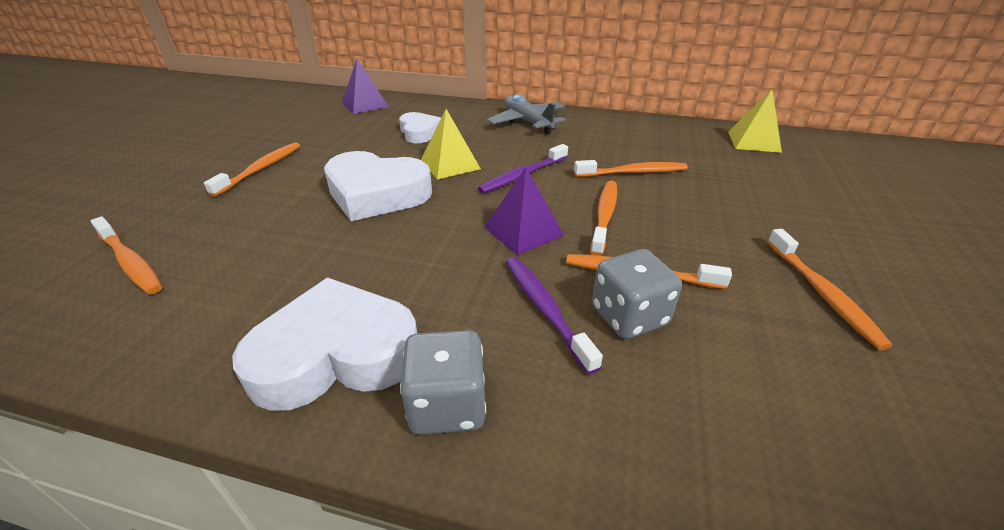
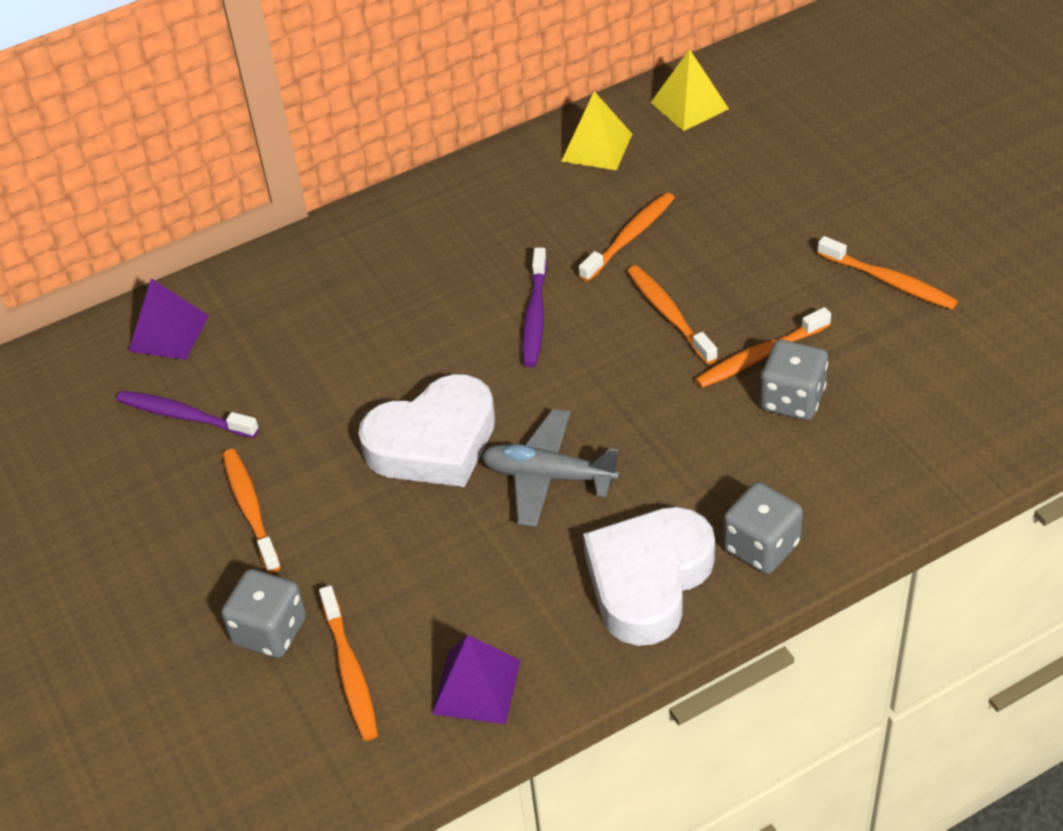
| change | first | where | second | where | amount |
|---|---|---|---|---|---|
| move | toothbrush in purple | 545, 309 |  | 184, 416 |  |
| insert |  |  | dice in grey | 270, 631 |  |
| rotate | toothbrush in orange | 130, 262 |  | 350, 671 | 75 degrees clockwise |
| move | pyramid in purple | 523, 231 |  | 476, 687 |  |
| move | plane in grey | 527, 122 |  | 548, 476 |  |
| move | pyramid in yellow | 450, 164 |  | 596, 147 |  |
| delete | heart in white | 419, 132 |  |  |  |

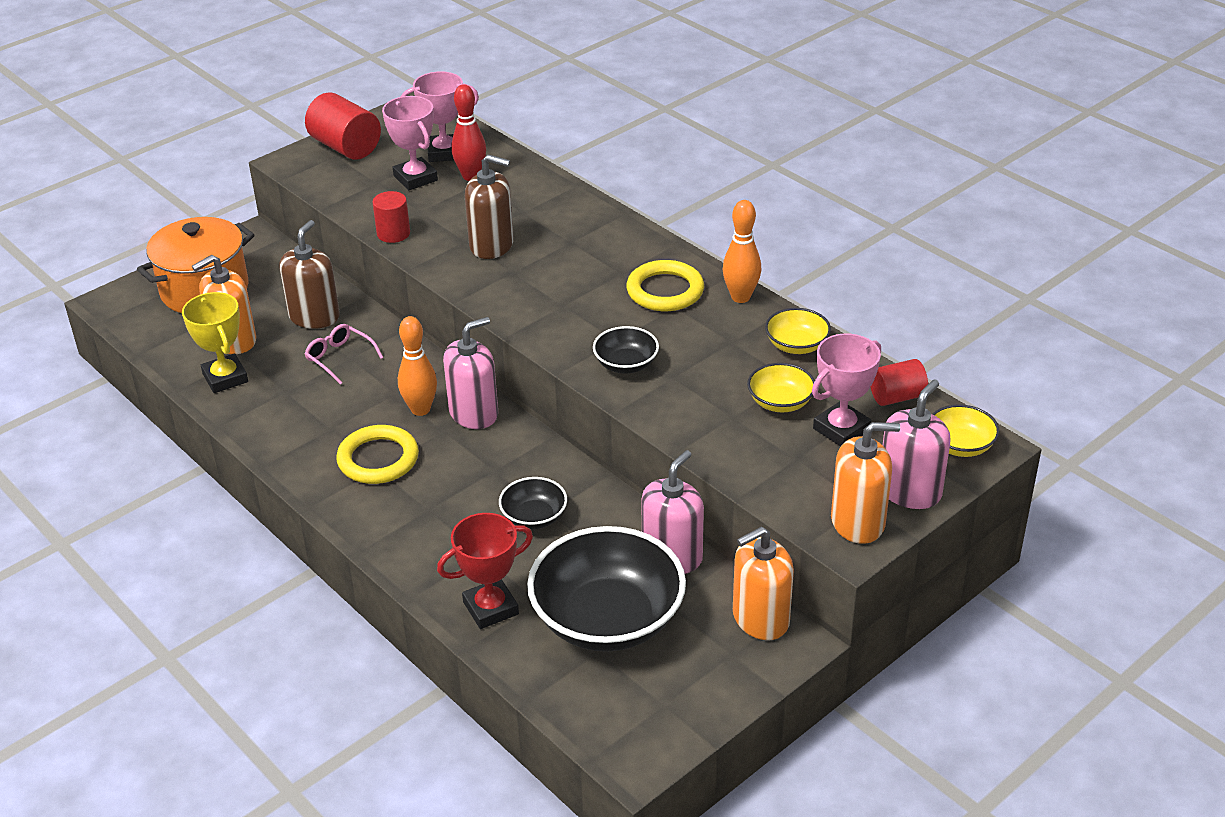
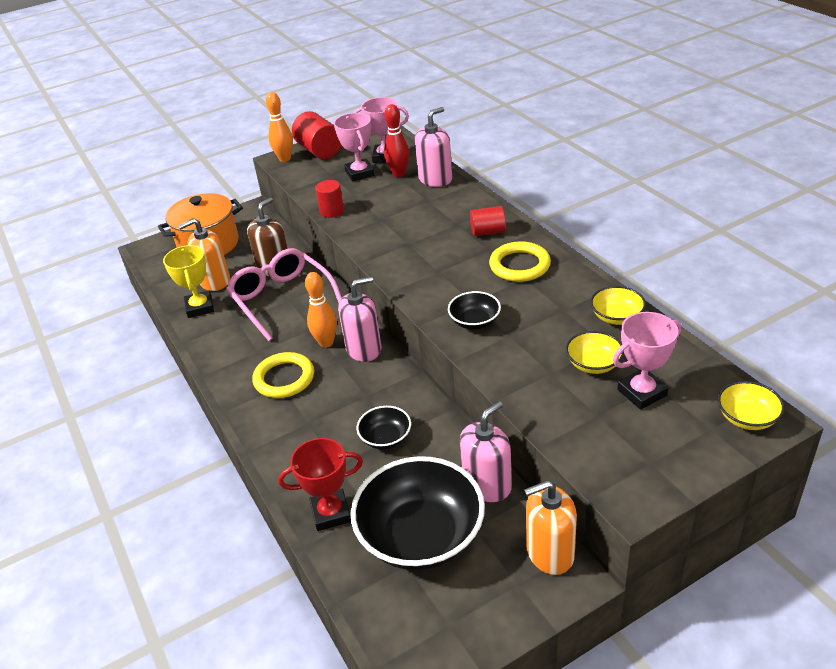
| change | first | where | second | where | amount |
|---|---|---|---|---|---|
| resize | glasses in pink | 339, 358 |  | 281, 299 | x2.06 |
| move | bowling pin in orange | 740, 297 |  | 285, 158 |  |
| move | soap dispenser in pink | 909, 491 |  | 435, 179 |  |
| move | cylinder in red | 897, 397 |  | 488, 232 |  |
| delete | soap dispenser in brown | 492, 245 |  |  |  |
| delete | soap dispenser in orange | 858, 522 |  |  |  |

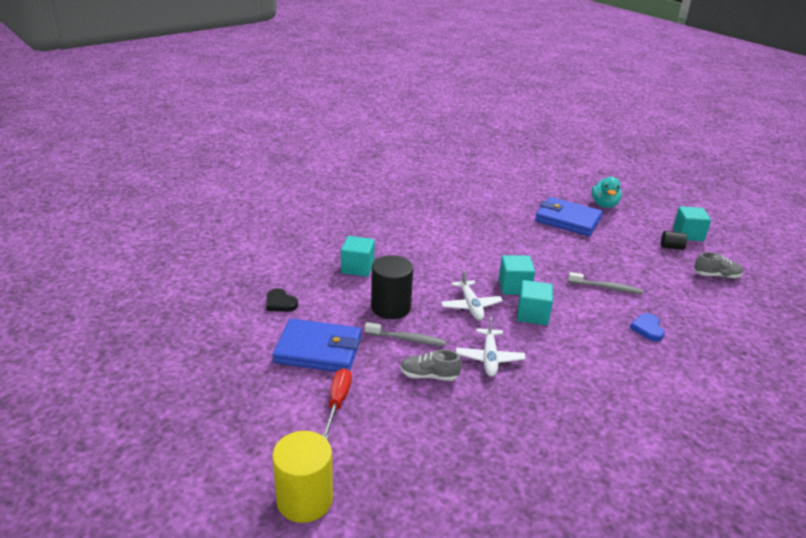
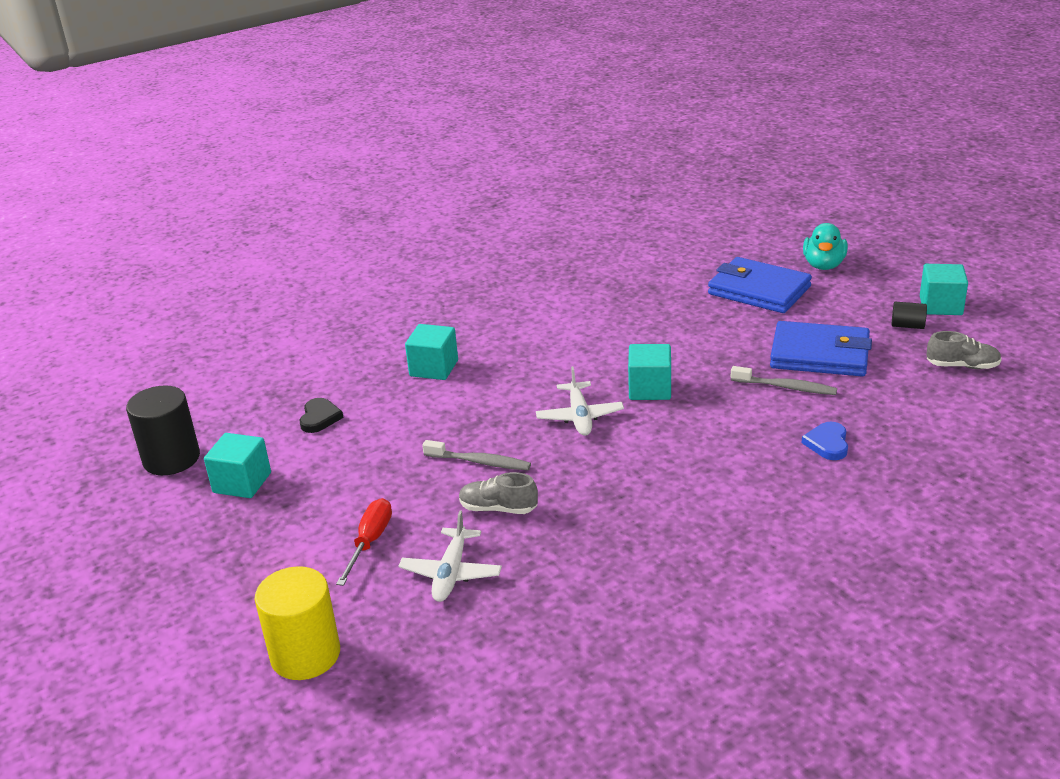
| change | first | where | second | where | amount |
|---|---|---|---|---|---|
| move | cylinder in black | 391, 307 |  | 171, 459 |  |
| move | cube in turquoise | 532, 314 |  | 242, 483 |  |
| rotate | heart in black | 280, 303 |  | 319, 418 | 135 degrees counterclockwise |
| move | plane in white | 489, 358 |  | 451, 573 |  |
| move | wallet in blue | 318, 350 |  | 819, 355 |  |

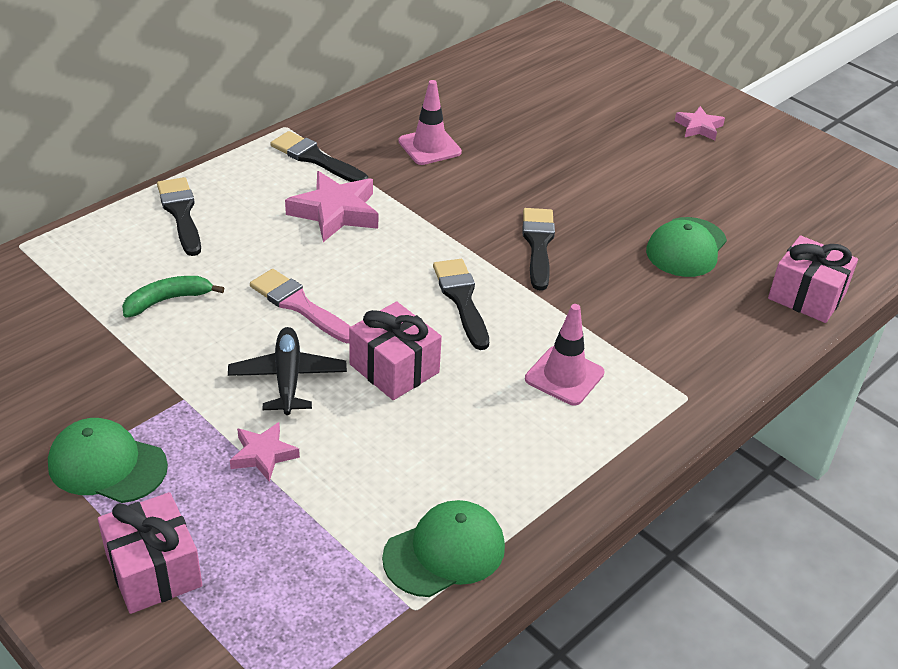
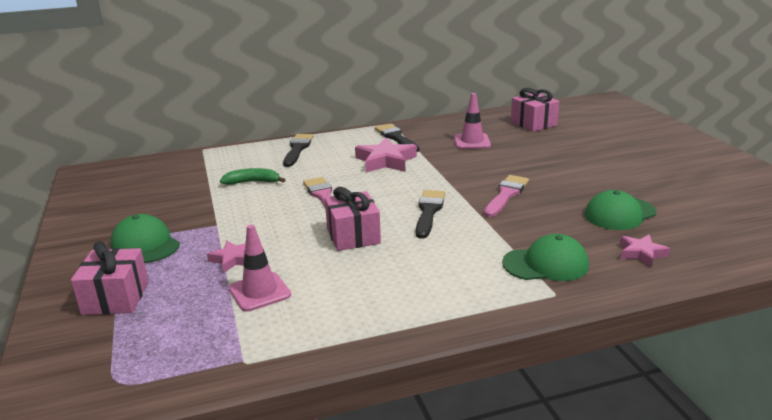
| change | first | where | second | where | amount |
|---|---|---|---|---|---|
| move | traffic cone in pink | 564, 376 |  | 259, 292 |  |
| recolor | brush in black | 538, 244 | brush in pink | 506, 195 |  |
| move | cap in green | 444, 552 |  | 546, 264 |  |
| move | gift in pink | 806, 296 |  | 533, 123 |  |
| move | star in pink | 698, 127 |  | 641, 253 |  |
| delete | plane in black | 288, 378 |  |  |  |

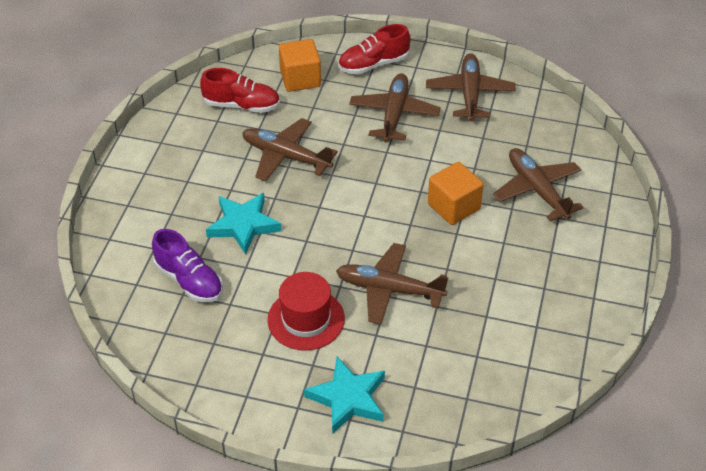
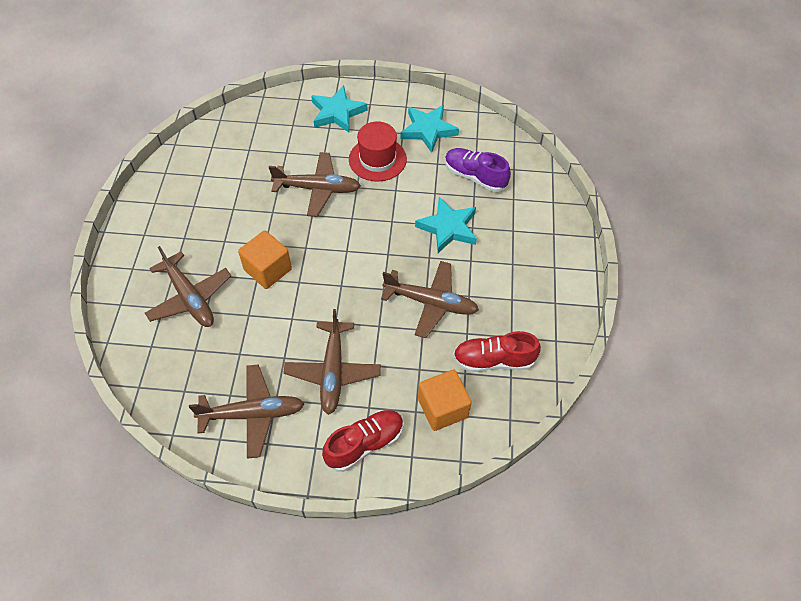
| change | first | where | second | where | amount |
|---|---|---|---|---|---|
| rotate | plane in brown | 469, 93 |  | 253, 414 | 90 degrees counterclockwise |
| insert |  |  | star in turquoise | 428, 130 |  |

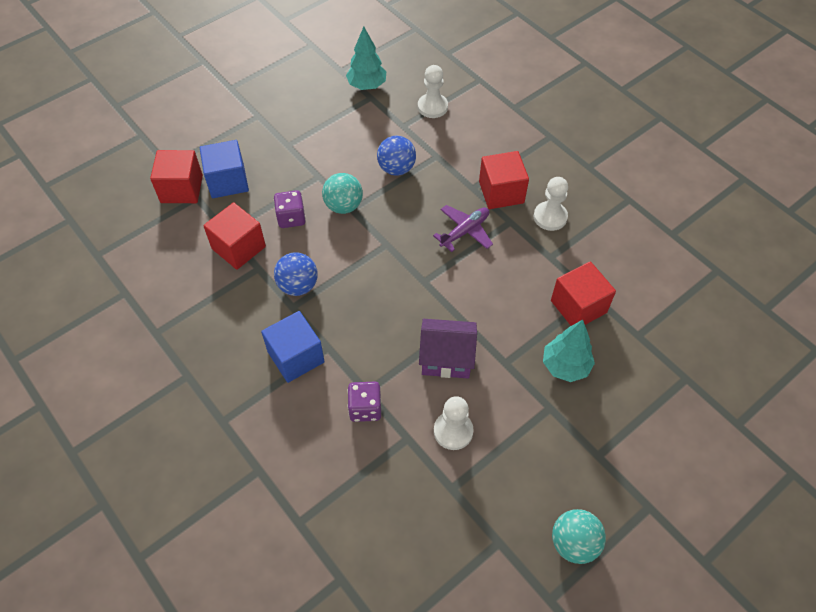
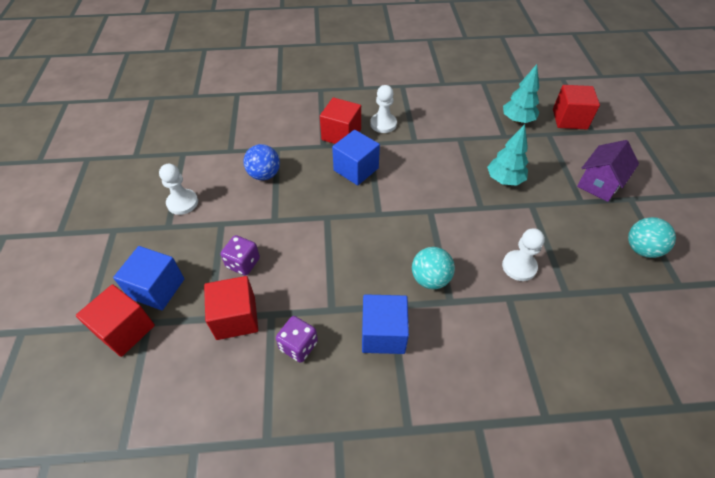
| change | first | where | second | where | amount |
|---|---|---|---|---|---|
| move | pawn in white | 432, 107 |  | 182, 203 |  |
| move | dice in purple | 365, 408 |  | 298, 345 |  |
| replace | plane in purple | 465, 231 | cube in blue | 356, 169 |  |
| move | ball in turquoise | 343, 206 |  | 430, 279 |  |
| move | tree in turquoise | 367, 85 |  | 517, 120 |  |
| move | cube in red | 578, 306 |  | 569, 119 |  |
| move | house in purple | 446, 358 |  | 599, 183 |  |
| delete | ball in blue | 298, 286 |  |  |  |

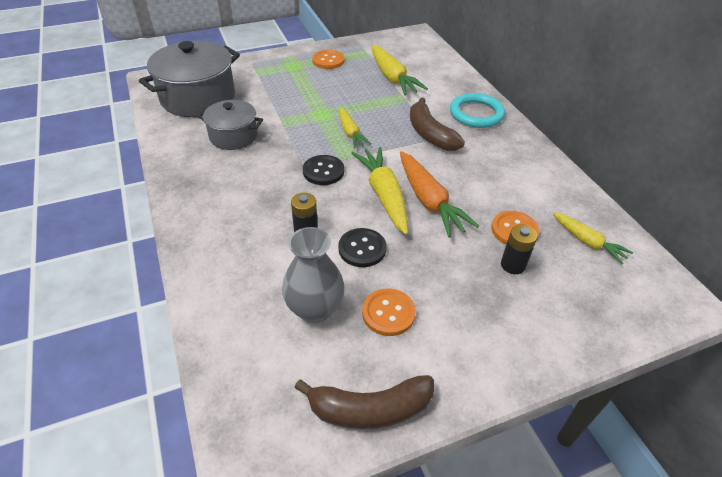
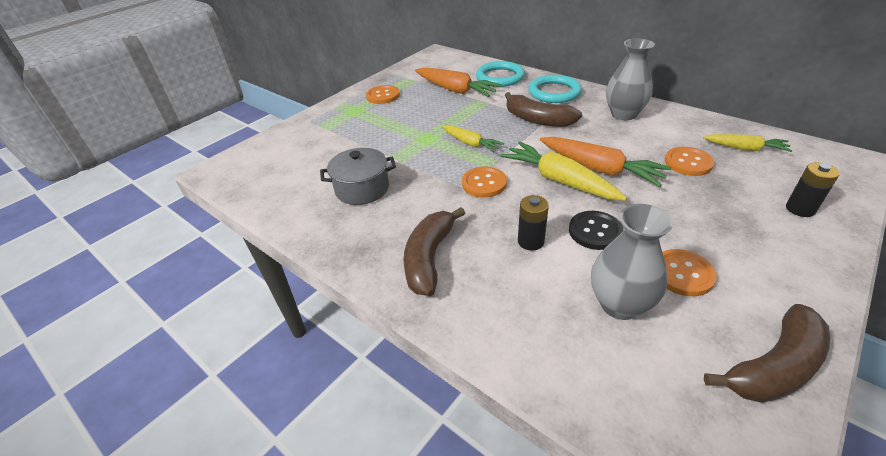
| change | first | where | second | where | amount |
|---|---|---|---|---|---|
| insert |  |  | banana in brown | 429, 258 |  |
| recolor | carrot in yellow | 392, 78 | carrot in orange | 455, 90 |  |
| recolor | button in black | 323, 171 | button in orange | 484, 183 |  |
| insert |  |  | ring in turquoise | 500, 77 |  |
| insert |  |  | vase in grey | 623, 114 |  |
| move | battery in black | 513, 265 |  | 800, 209 |  |
| delete | pot in grey | 198, 98 |  |  |  |

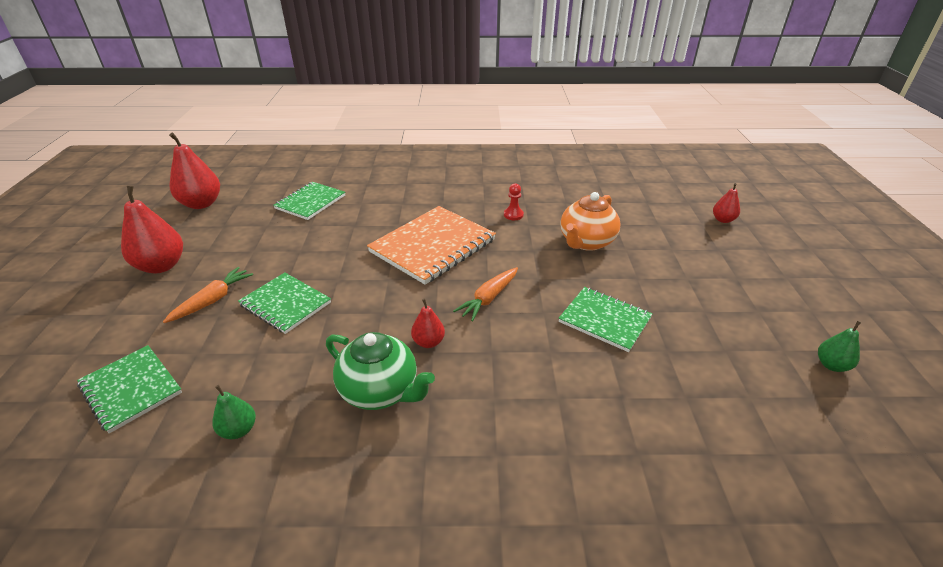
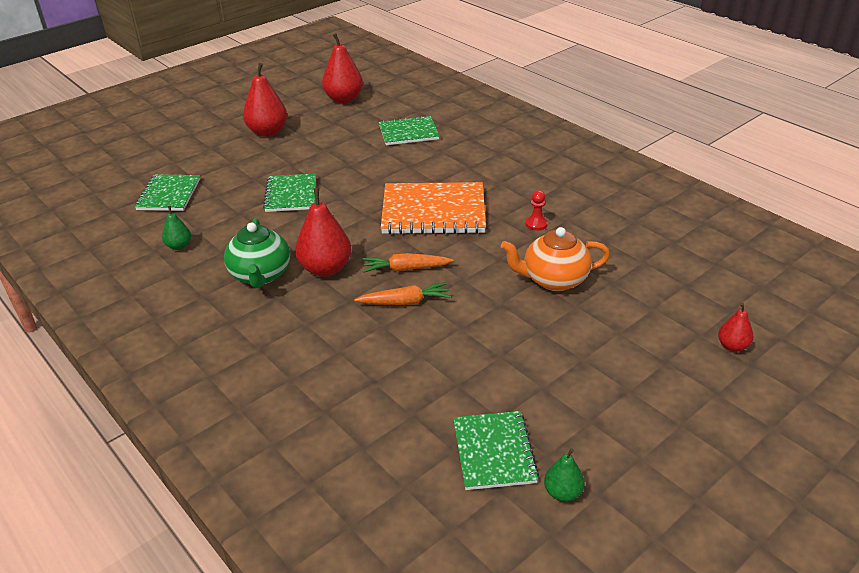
| change | first | where | second | where | amount |
|---|---|---|---|---|---|
| resize | pear in red | 428, 342 |  | 325, 269 | x1.89 |
| move | carrot in orange | 212, 300 |  | 405, 302 |  |
| move | notebook in green | 604, 320 |  | 494, 452 |  |

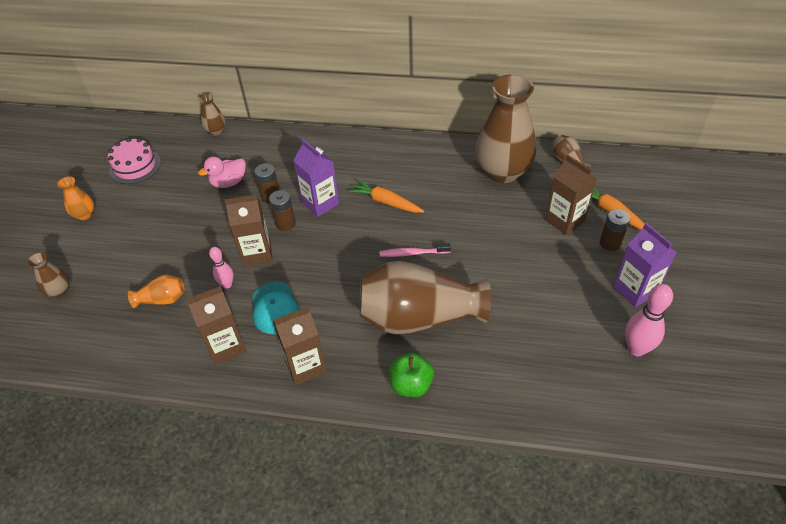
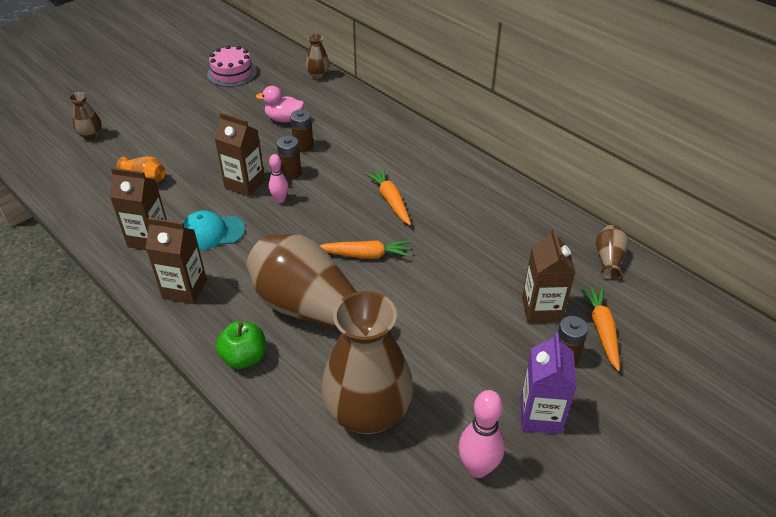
| change | first | where | second | where | amount |
|---|---|---|---|---|---|
| rotate | cap in turquoise | 274, 308 |  | 212, 232 | 60 degrees clockwise |
| move | bowling pin in pink | 227, 284 |  | 280, 199 |  |
| replace | toothbrush in pink | 412, 253 | carrot in orange | 365, 255 |  |
| move | vase in brown | 502, 171 |  | 368, 412 |  |
| delete | vase in orange | 85, 214 |  |  |  |
| delete | carton in purple | 320, 203 |  |  |  |

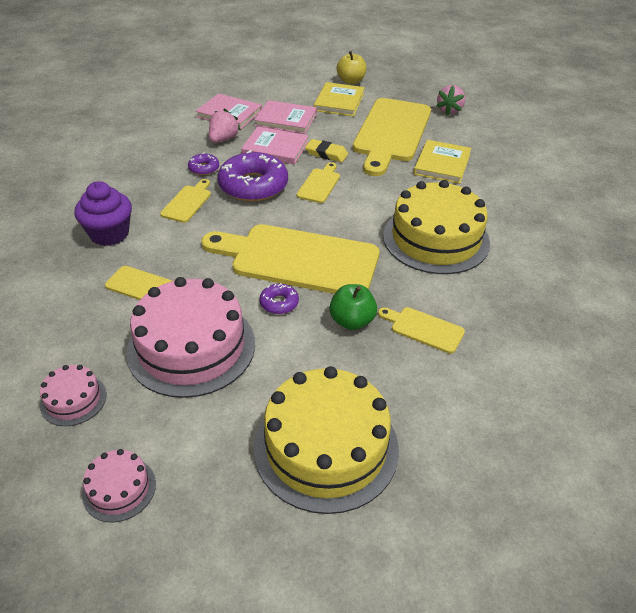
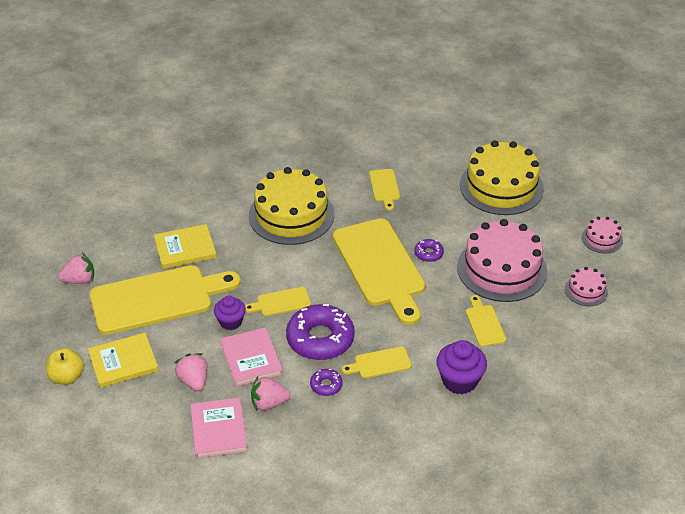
| change | first | where | second | where | amount |
|---|---|---|---|---|---|
| replace | book in pink | 286, 120 | strawberry in pink | 193, 381 |  |
| replace | eraser in yellow | 326, 154 | cupcake in purple | 230, 322 |  |
| delete | apple in green | 352, 321 |  |  |  |

